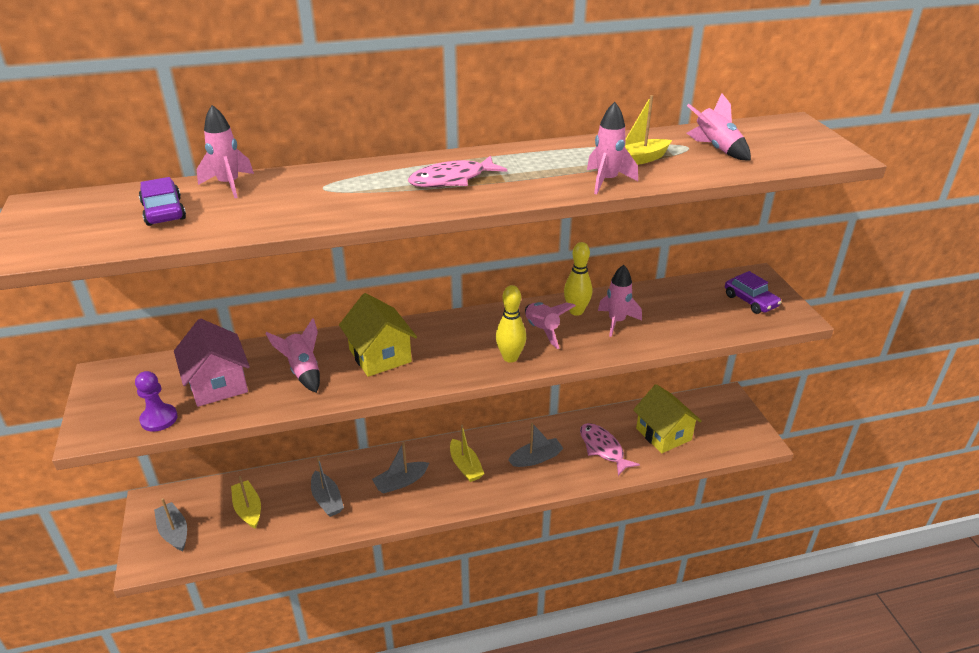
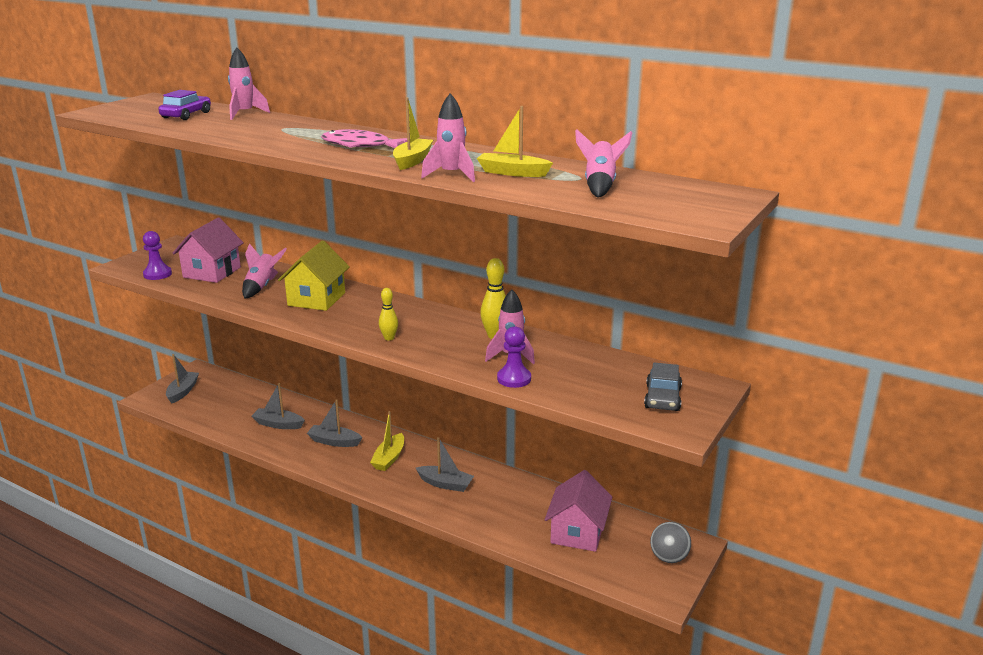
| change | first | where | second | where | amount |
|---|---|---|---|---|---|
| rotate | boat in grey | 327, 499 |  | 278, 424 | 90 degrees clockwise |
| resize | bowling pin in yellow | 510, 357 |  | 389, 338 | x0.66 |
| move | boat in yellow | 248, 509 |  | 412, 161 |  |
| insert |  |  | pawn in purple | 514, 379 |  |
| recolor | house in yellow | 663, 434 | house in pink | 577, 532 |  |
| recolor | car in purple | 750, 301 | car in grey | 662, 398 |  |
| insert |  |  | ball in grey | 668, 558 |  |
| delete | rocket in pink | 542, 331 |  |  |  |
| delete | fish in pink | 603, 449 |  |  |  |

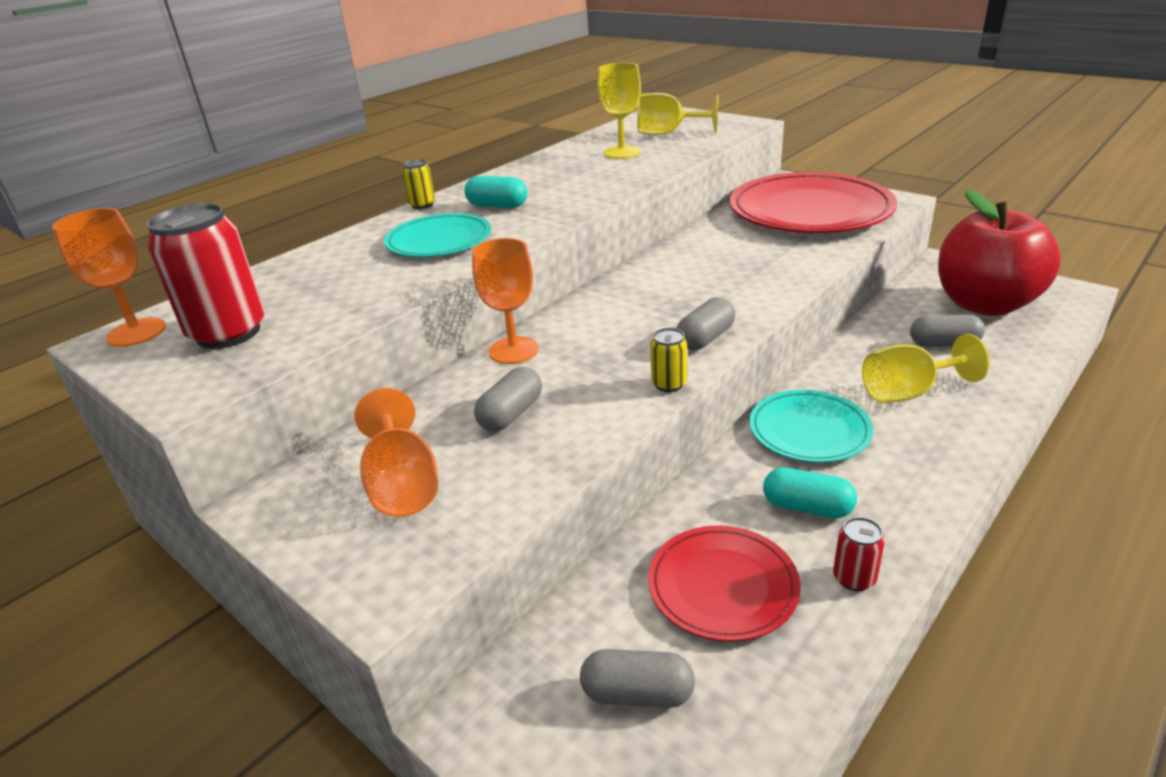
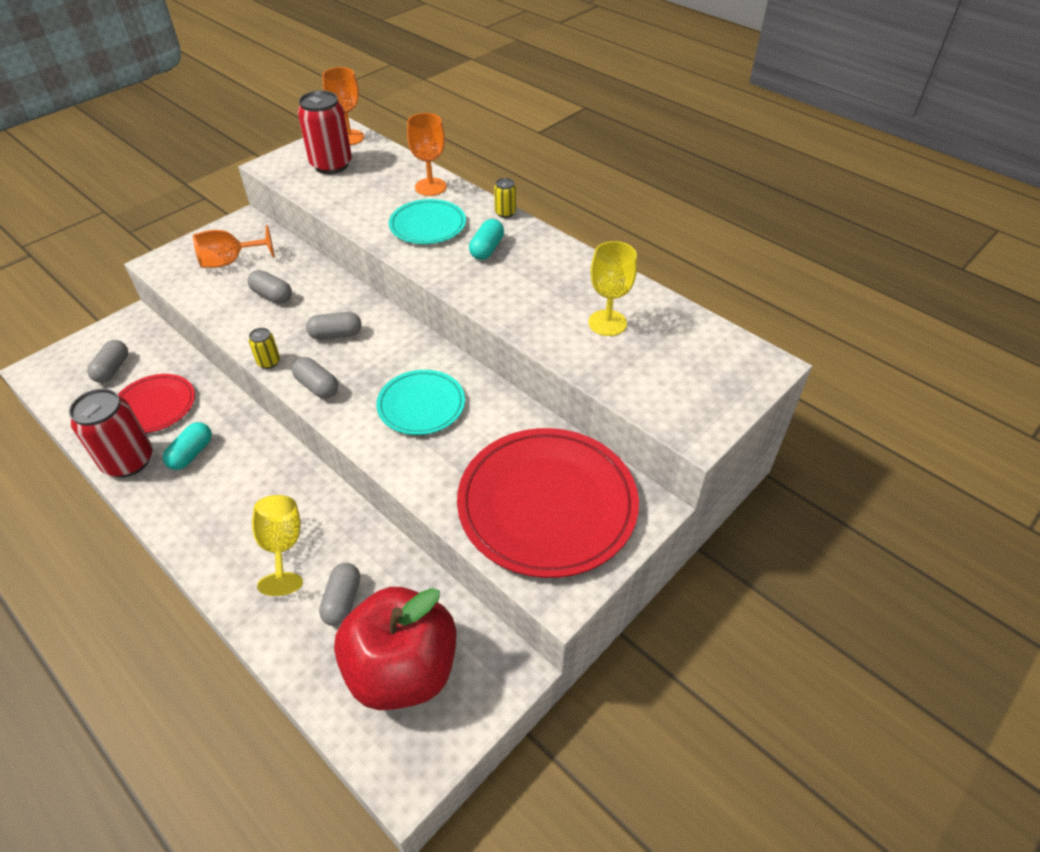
| change | first | where | second | where | amount |
|---|---|---|---|---|---|
| resize | can in red | 854, 578 |  | 128, 461 | x2.15 |
| insert |  |  | capsule in grey | 336, 334 |  |
| move | plate in turquoise | 809, 430 |  | 421, 405 |  |
| move | goblet in orange | 513, 350 |  | 430, 187 |  |
| delete | goblet in yellow | 667, 133 |  |  |  |

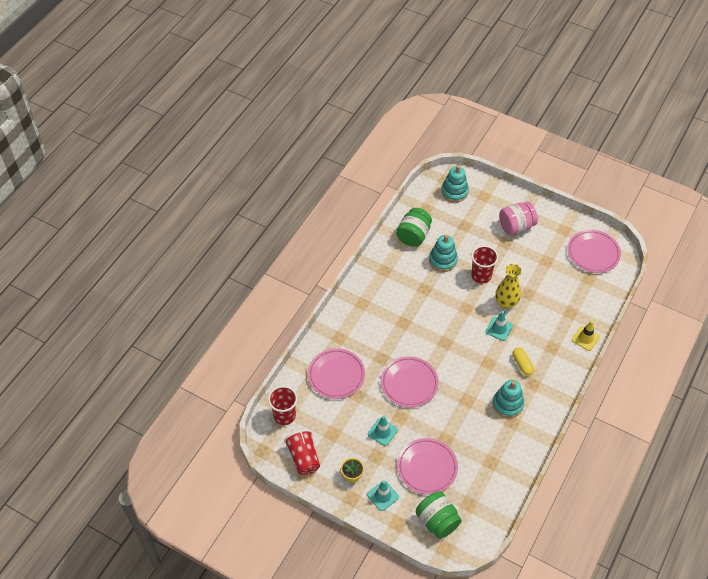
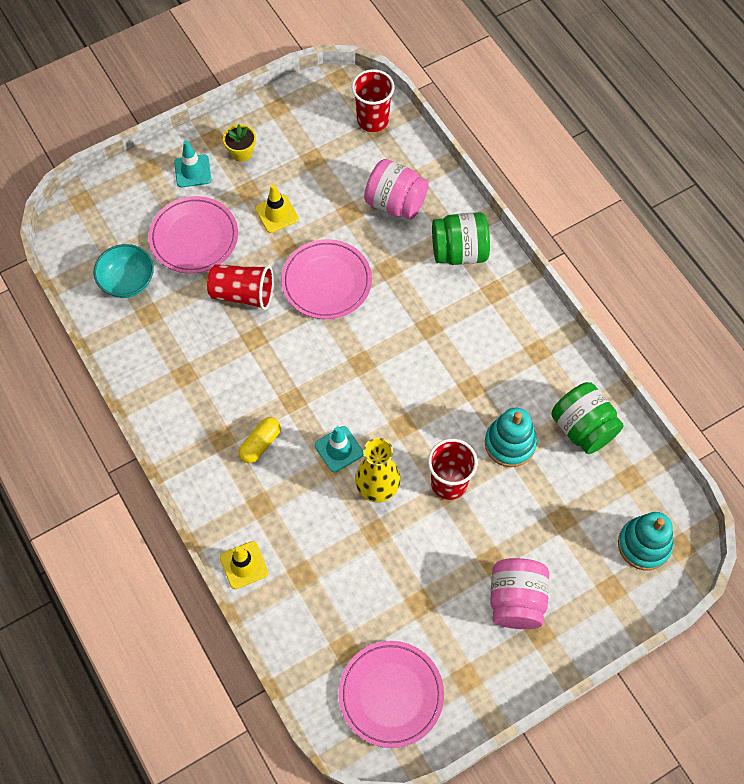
| change | first | where | second | where | amount |
|---|---|---|---|---|---|
| insert |  |  | bowl in turquoise | 128, 281 |  |
| move | cup in red | 303, 457 |  | 243, 294 |  |
| rotate | capsule in yellow | 522, 364 |  | 260, 444 | 60 degrees counterclockwise |
| recolor | traffic cone in turquoise | 382, 432 | traffic cone in yellow | 277, 214 |  |
| replace | plate in pink | 336, 375 | jar in pink | 395, 203 |  |
| move | jar in green | 437, 521 |  | 459, 252 |  |
| delete | stacking toy in turquoise | 507, 404 |  |  |  |

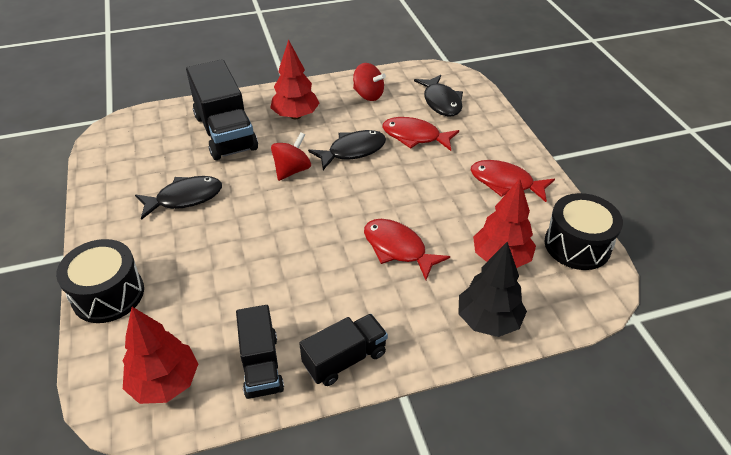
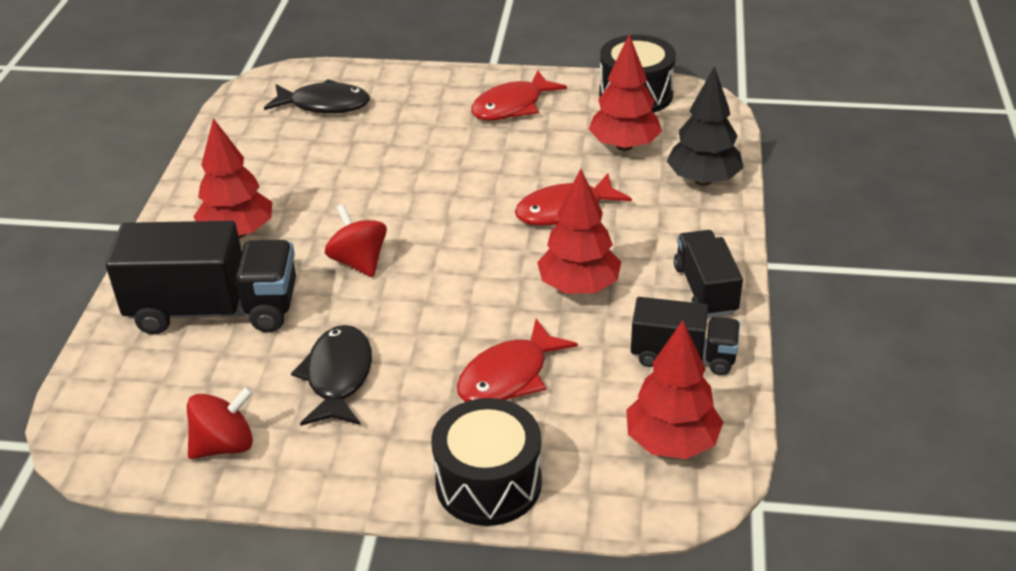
| change | first | where | second | where | amount |
|---|---|---|---|---|---|
| move | spinning top in red | 368, 95 |  | 224, 445 |  |
| move | fish in red | 415, 136 |  | 508, 376 |  |
| insert |  |  | tree in red | 578, 287 |  |
| delete | fish in black | 353, 151 |  |  |  |

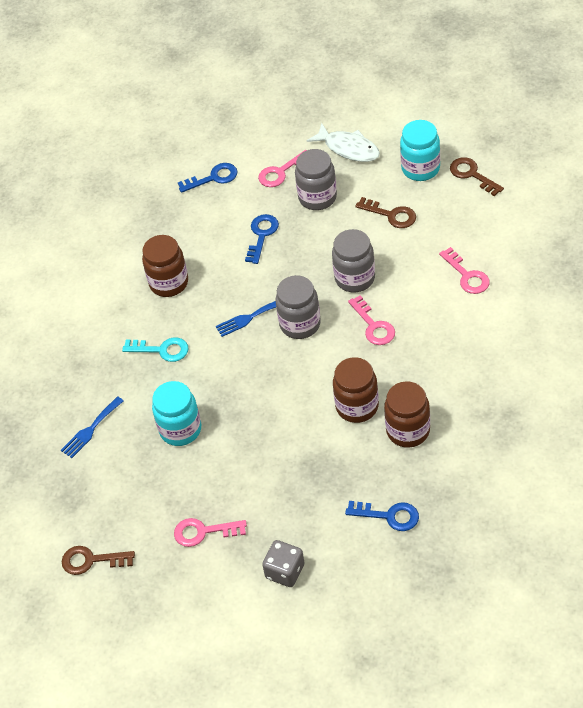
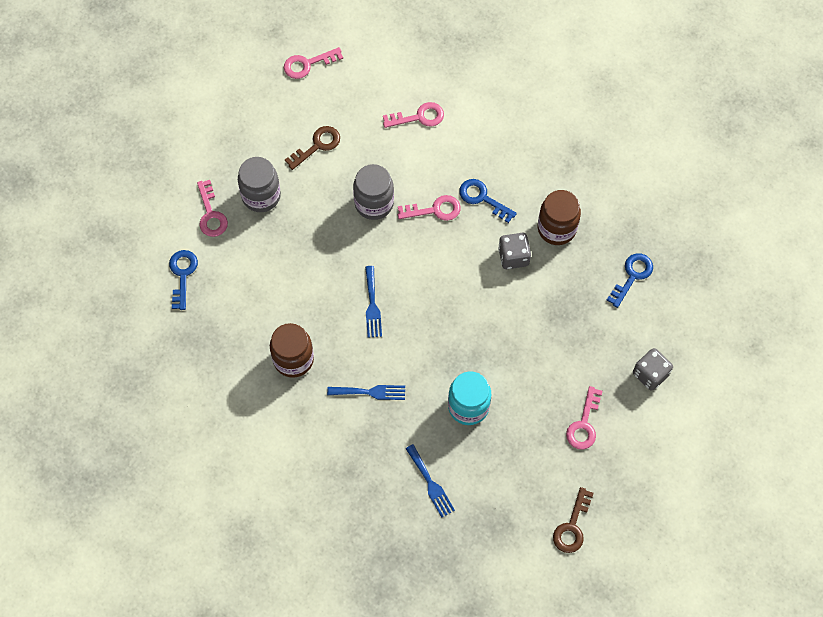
| change | first | where | second | where | amount |
|---|---|---|---|---|---|
| recolor | key in brown | 472, 174 | key in pink | 307, 64 |  |
| replace | key in turquoise | 162, 350 | fork in blue | 370, 392 |  |
| move | key in blue | 262, 235 |  | 482, 198 |  |
| replace | jar in brown | 357, 406 | dice in grey | 513, 256 |  |
| delete | jar in grey | 300, 324 |  |  |  |
| delete | fish in white | 348, 148 |  |  |  |
| delete | jar in turquoise | 420, 168 |  |  |  |

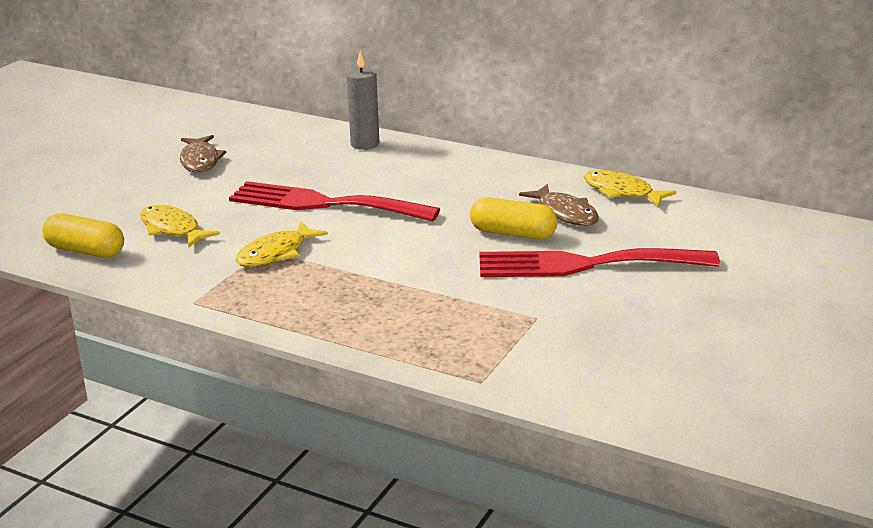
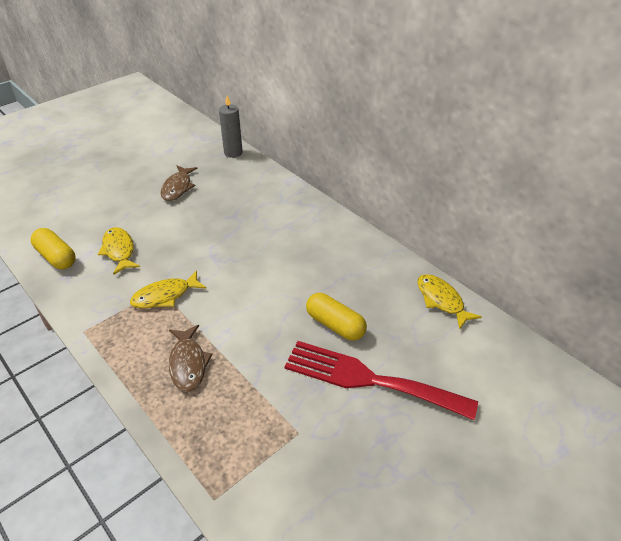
| change | first | where | second | where | amount |
|---|---|---|---|---|---|
| move | fish in brown | 565, 213 |  | 188, 363 |  |
| move | candle in grey | 365, 144 |  | 233, 153 |  |
| delete | fork in red | 323, 204 |  |  |  |

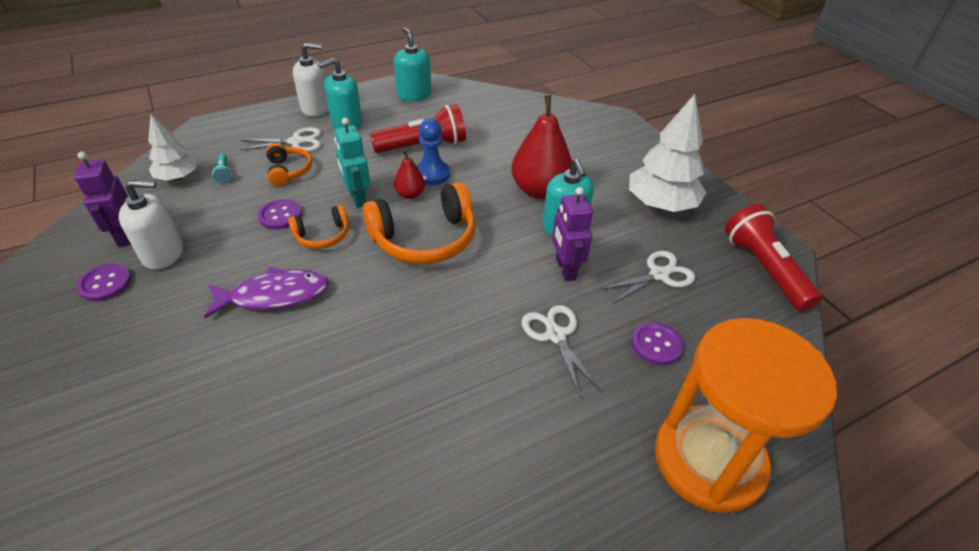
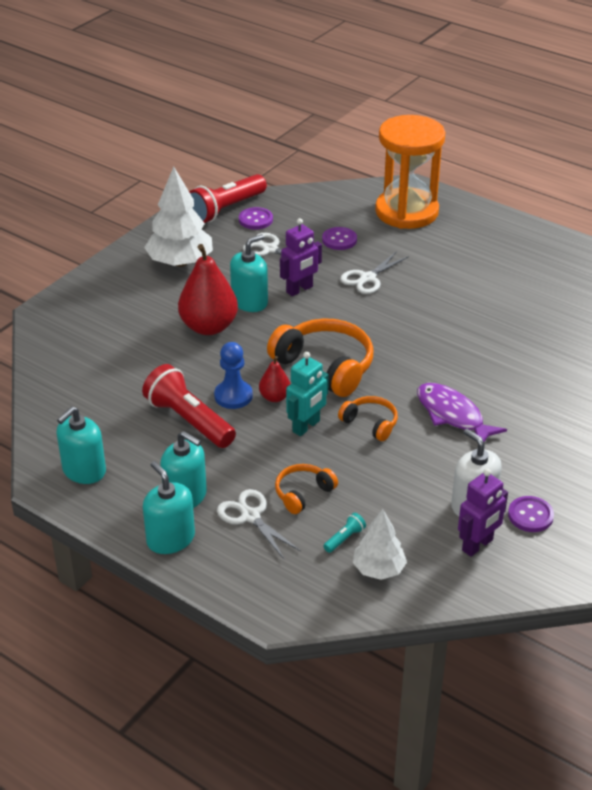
| change | first | where | second | where | amount |
|---|---|---|---|---|---|
| recolor | soap dispenser in white | 316, 108 | soap dispenser in turquoise | 170, 539 |  |
| move | button in purple | 280, 216 |  | 255, 220 |  |

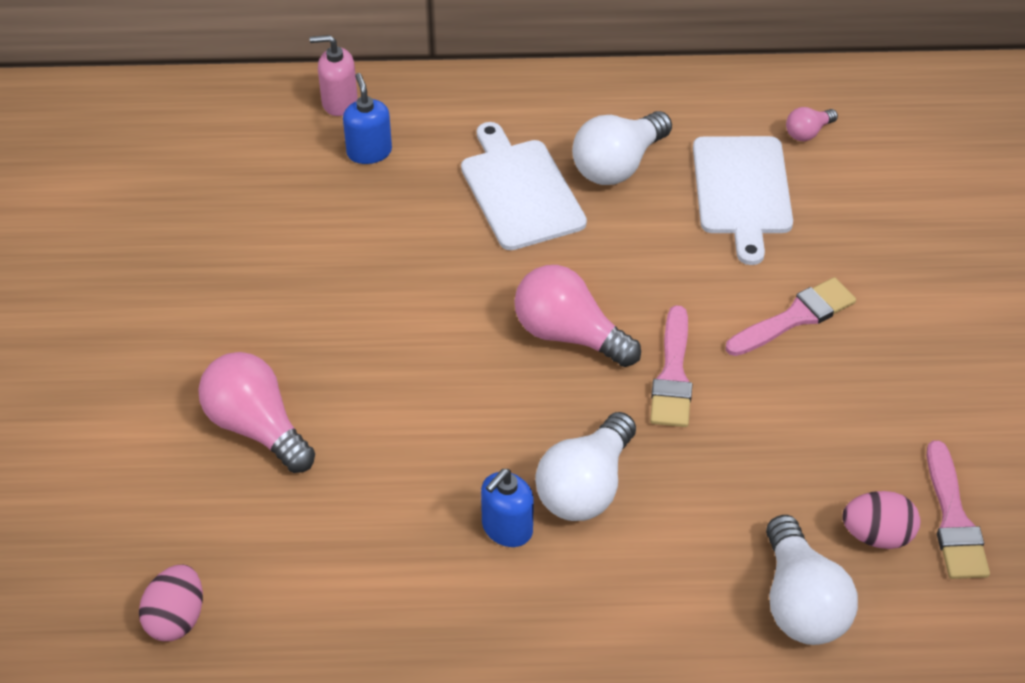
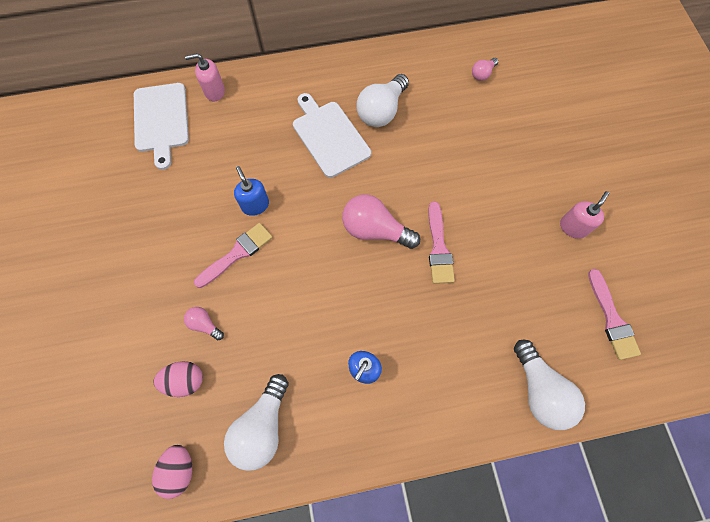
| change | first | where | second | where | amount |
|---|---|---|---|---|---|
| move | cutting board in white | 742, 190 |  | 161, 120 |  |
| move | egg in pink | 877, 535 |  | 185, 380 |  |
| resize | light bulb in pink | 257, 427 |  | 205, 324 | x0.50 |
| move | brush in pink | 795, 317 |  | 237, 253 |  |
| move | light bulb in white | 586, 487 |  | 262, 426 |  |
| move | soap dispenser in blue | 369, 152 |  | 255, 205 |  |
| insert |  |  | soap dispenser in pink | 573, 227 |  |

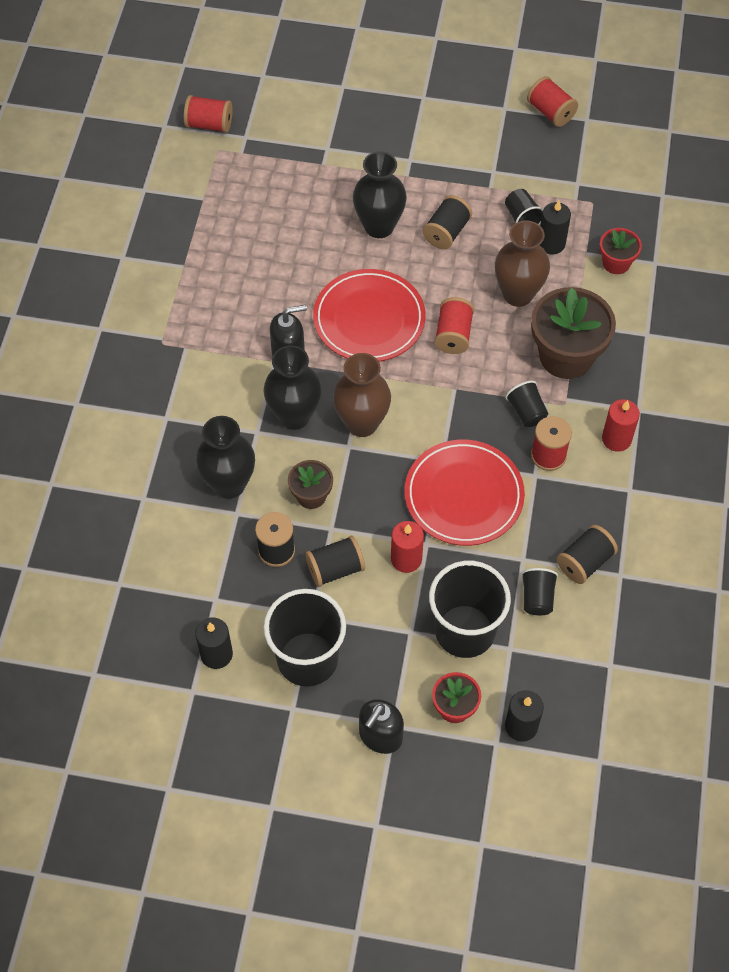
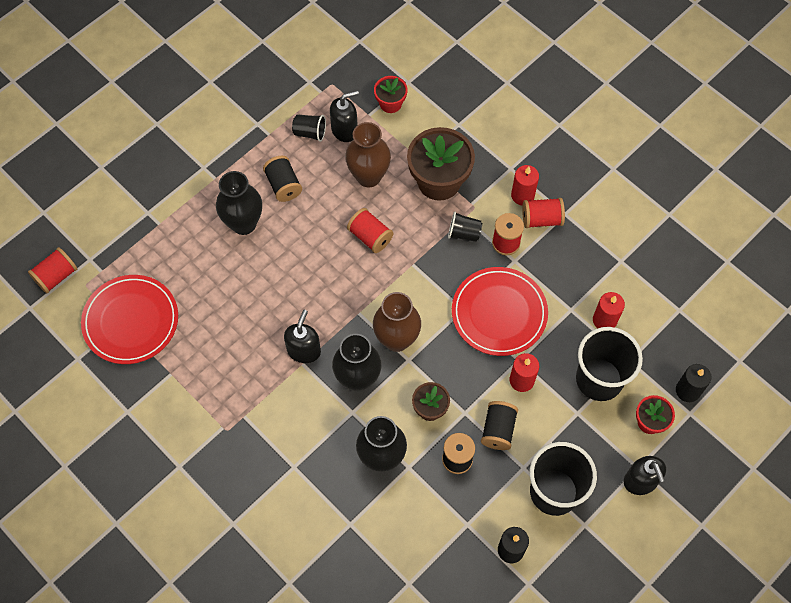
| change | first | where | second | where | amount |
|---|---|---|---|---|---|
| move | plate in red | 369, 319 |  | 131, 321 |  |
| replace | candle in black | 551, 243 | soap dispenser in black | 345, 130 |  |
| move | spool in red | 550, 112 |  | 541, 219 |  |
| replace | cup in black | 537, 598 | candle in red | 604, 320 |  |
| delete | spool in black | 584, 562 |  |  |  |

